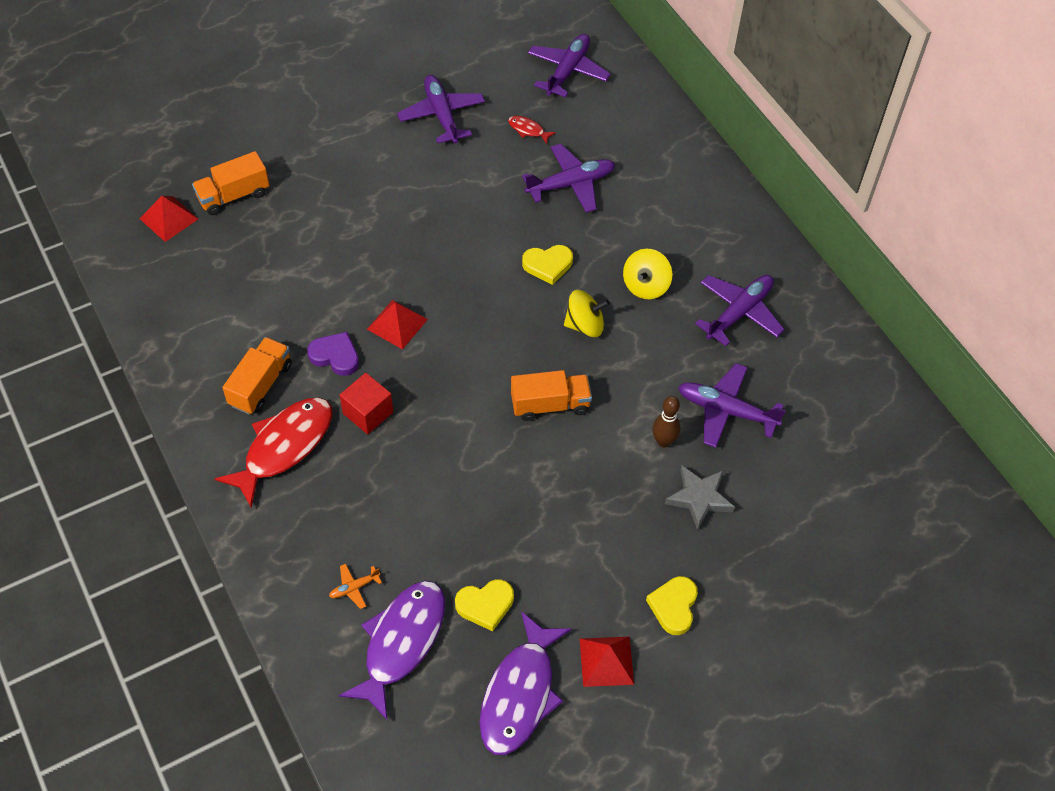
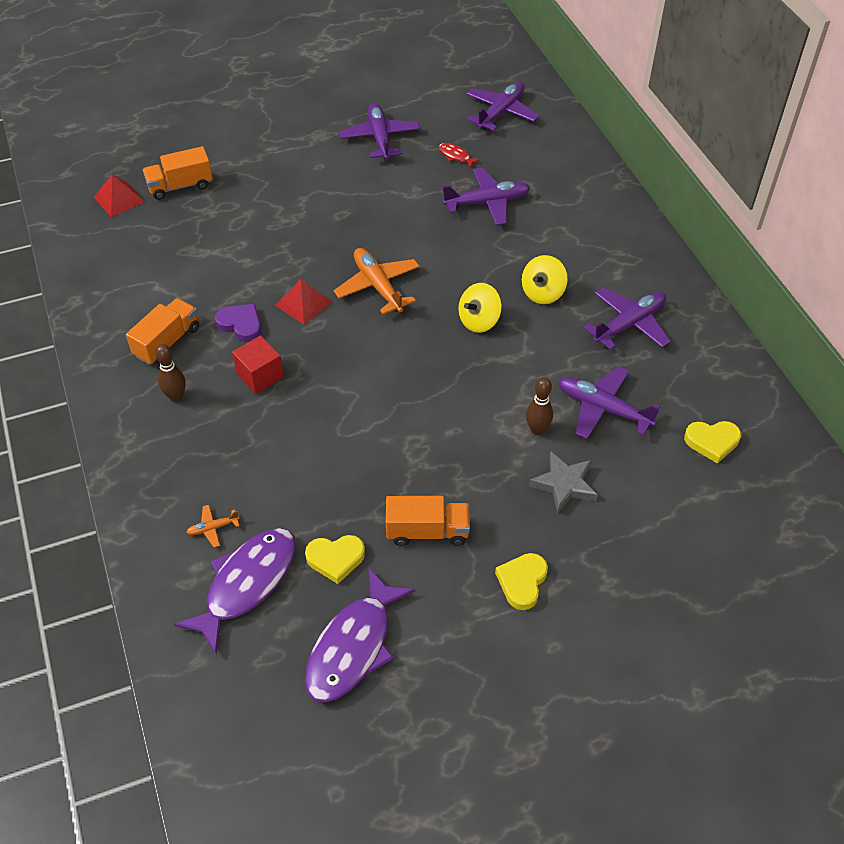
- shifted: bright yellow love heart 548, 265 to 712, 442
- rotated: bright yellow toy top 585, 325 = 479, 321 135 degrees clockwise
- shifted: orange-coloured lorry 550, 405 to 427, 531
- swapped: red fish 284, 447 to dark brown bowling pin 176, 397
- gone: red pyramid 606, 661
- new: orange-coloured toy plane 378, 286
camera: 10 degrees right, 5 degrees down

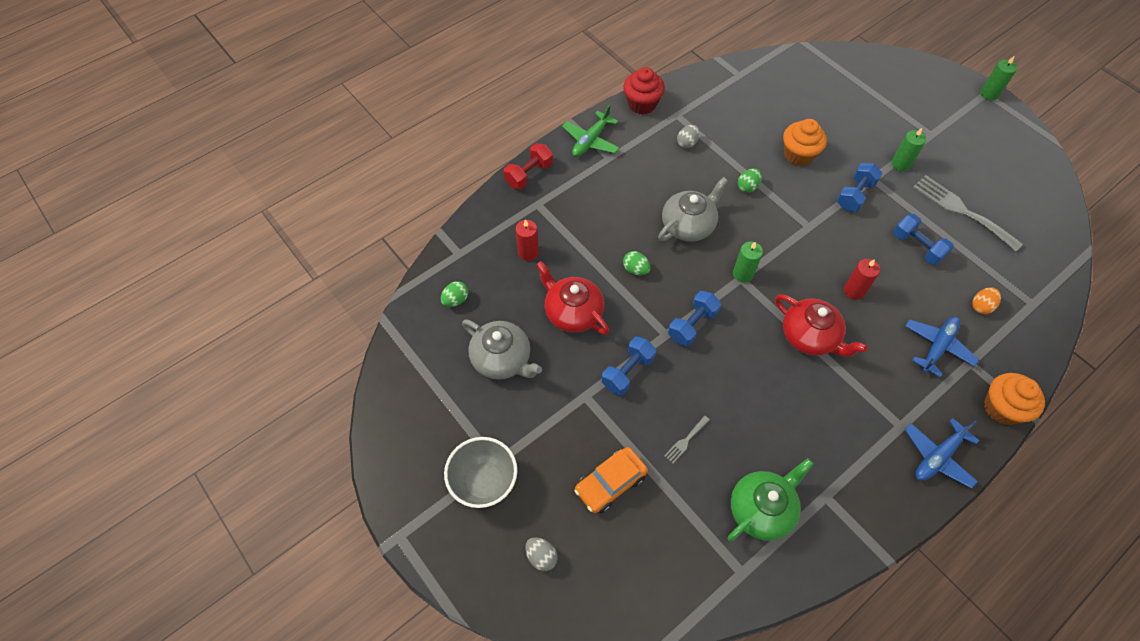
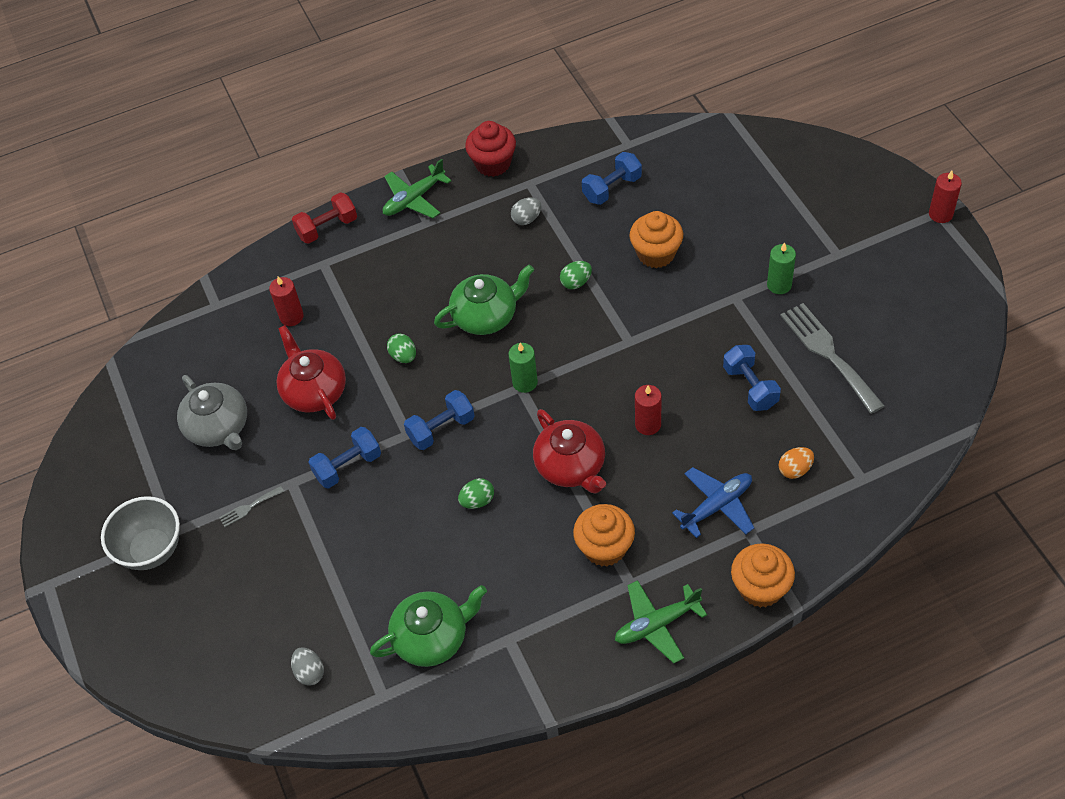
- repainted: leaf-green pillar candle 989, 94 to red pillar candle 940, 214
- shifted: cobalt free weight 855, 195 to 612, 188
- repainted: grey tea pot 688, 225 to leaf-green tea pot 486, 316
- shifted: leaf-green egg shape 456, 300 to 477, 501
- shifted: grey table fork 685, 441 to 249, 507
- repainted: cobalt toy plane 937, 457 to leaf-green toy plane 657, 624
- gone: orange-coloured automobile 610, 483
- shifted: grey egg shape 541, 556 to 309, 672
- new: orange-coloured cupcake 604, 548
camera: 20 degrees right, 5 degrees down

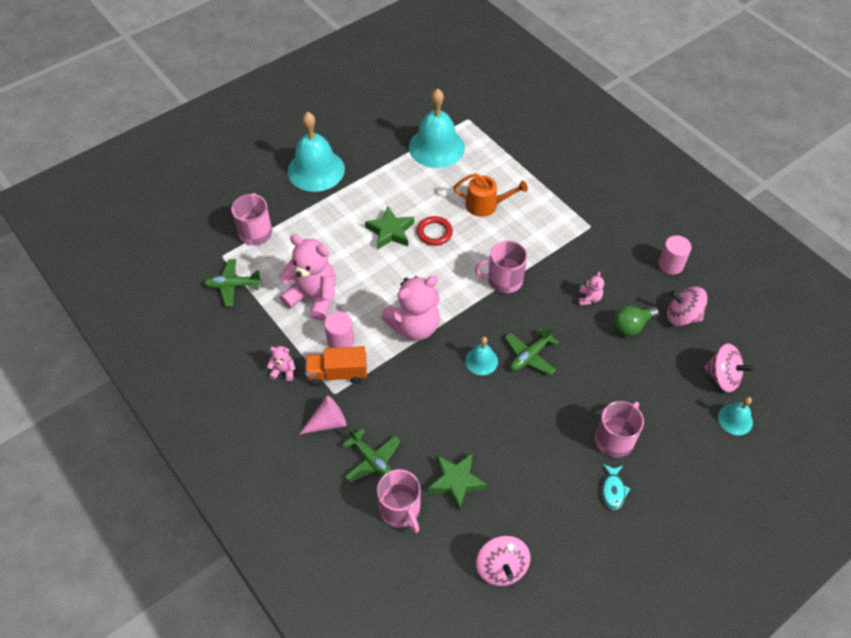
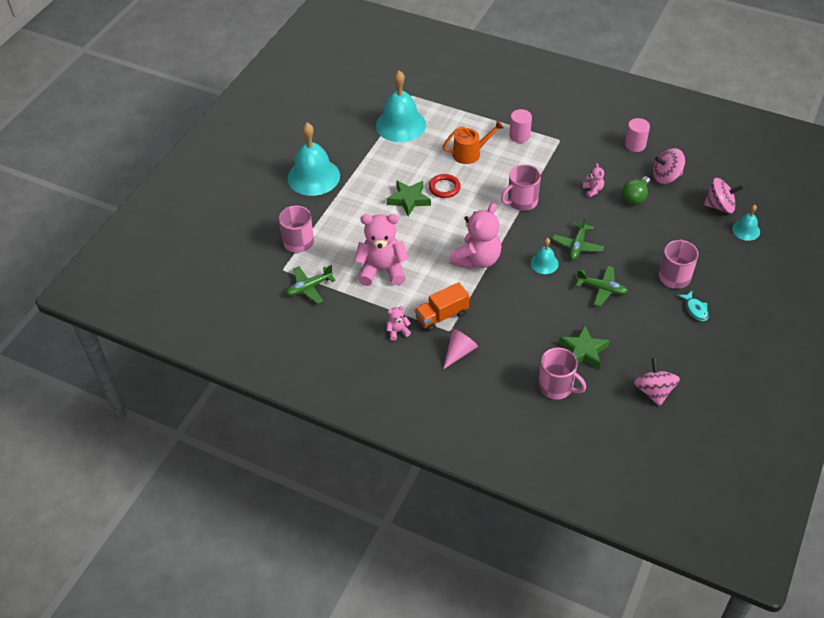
- shifted: rose-pink cylinder 340, 341 to 519, 136
- shifted: leaf-green toy plane 372, 460 to 601, 289
- rotated: rose-pink toy top 501, 567 = 654, 391 150 degrees counterclockwise
camera: 25 degrees left, 5 degrees down

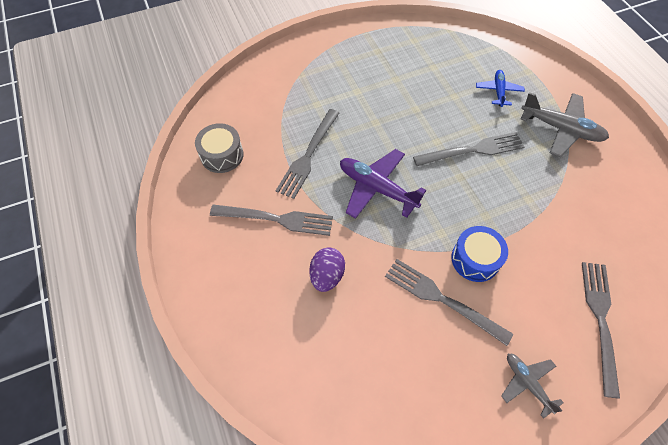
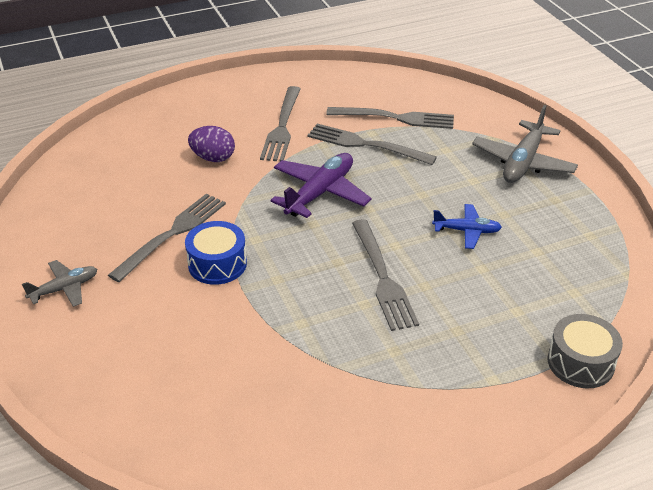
- shifted: cobalt toy plane 498, 91 to 467, 231
- shifted: grey toy plane 561, 129 to 523, 162
- shifted: grey drum 222, 155 to 580, 362
- shifted: grey table fork 600, 319 to 396, 118
camera: 90 degrees right, 20 degrees down

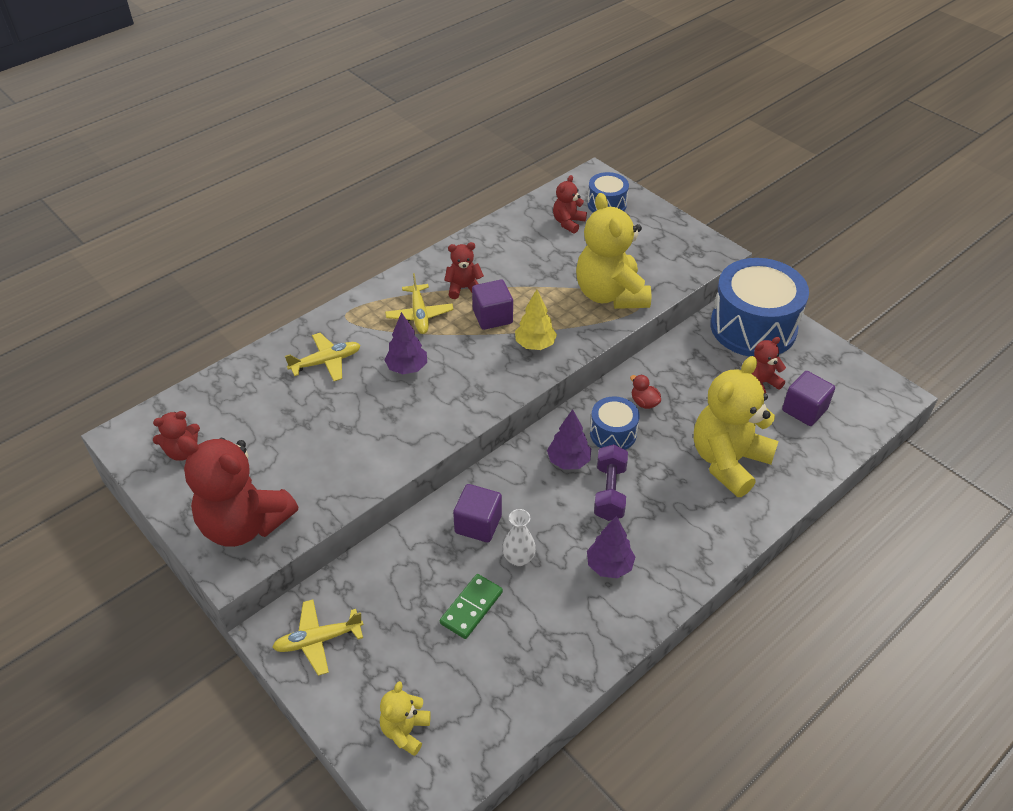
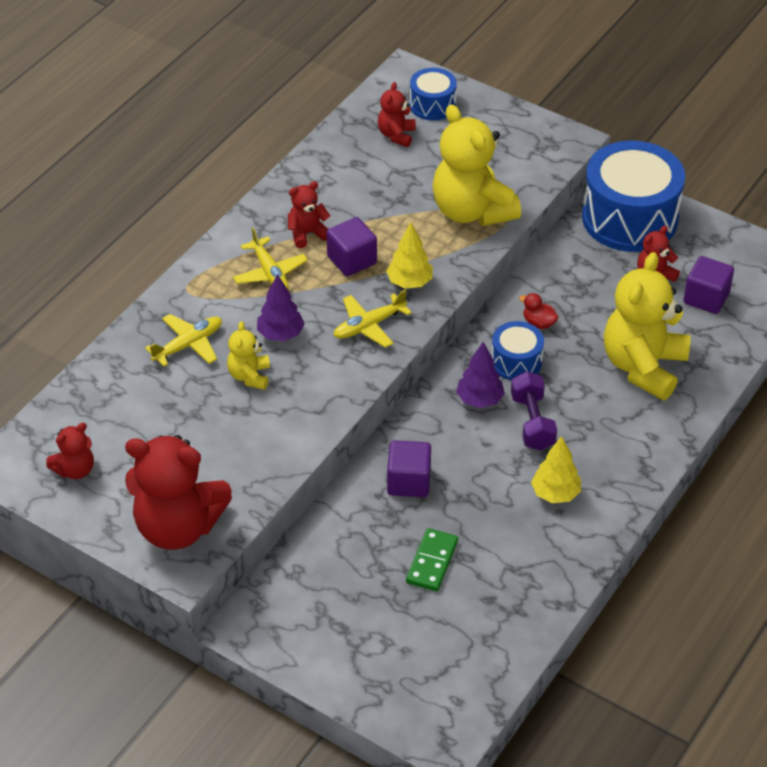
- gone: pure white vase 518, 558
- repainted: purple toy tree 609, 566 to bright yellow toy tree 555, 493
- shifted: bright yellow toy plane 318, 640 to 369, 326
- shifted: bright yellow stuffed bear 405, 731 to 249, 376
camera: 15 degrees left, 0 degrees up

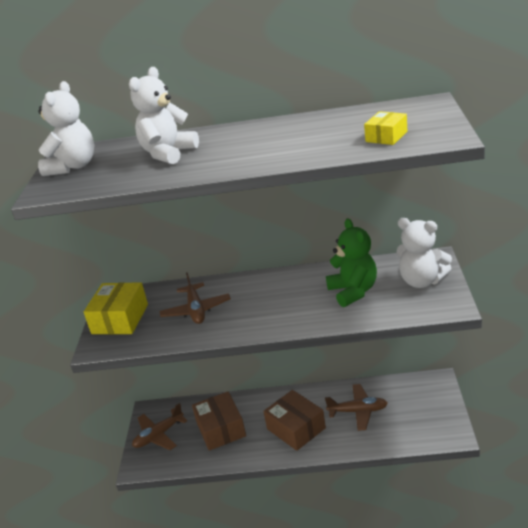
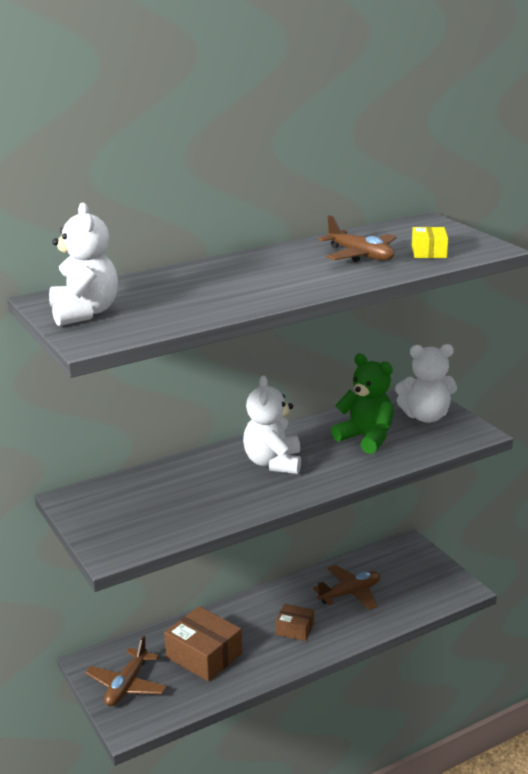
- shifted: pure white stuffed bear 168, 154 to 273, 463
- shifted: dark brown toy plane 196, 310 to 360, 255
- gone: bright yellow parcel 120, 319
- scaled: dark brown parcel 296, 428 = 295, 629 x0.57
camera: 35 degrees left, 5 degrees down

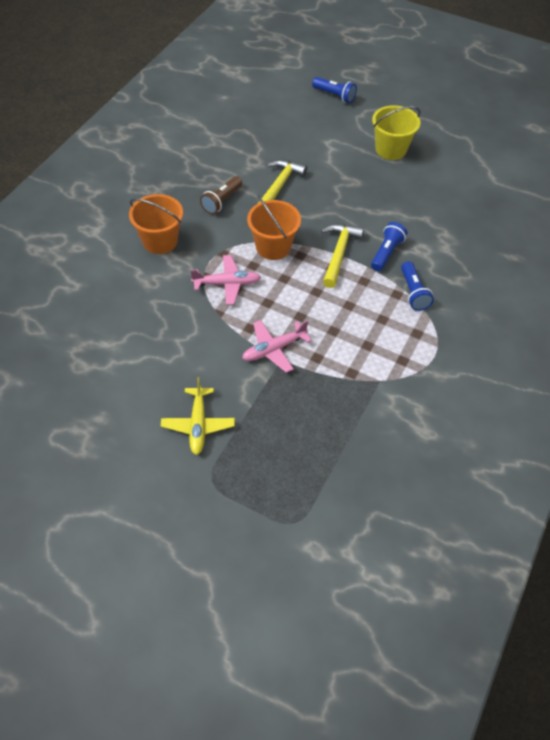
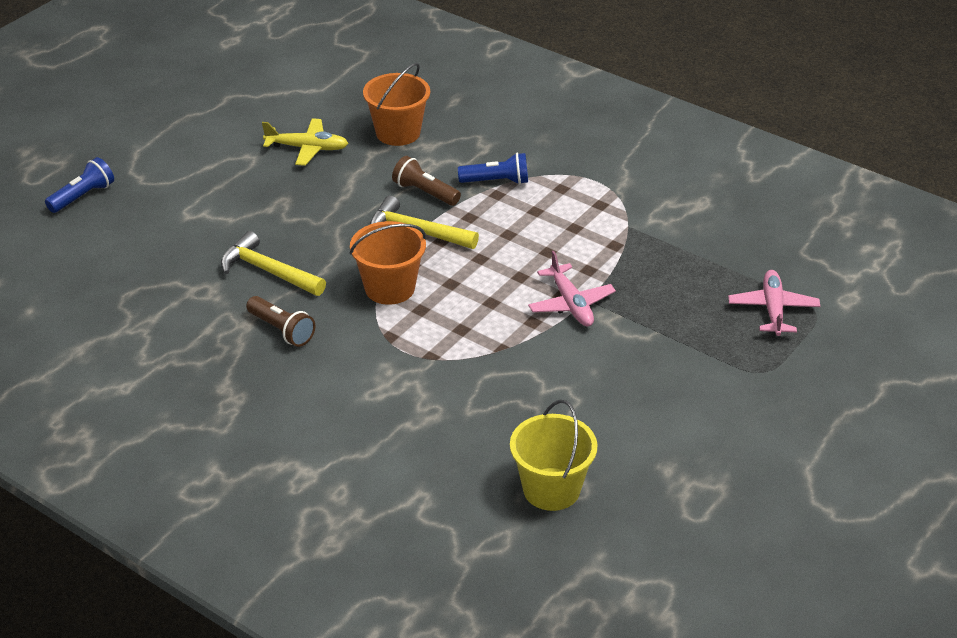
- shifted: bright yellow bucket 390, 149 to 551, 489
- shifted: orange-coloured bucket 160, 241 to 398, 133
- repainted: cobalt torch 386, 253 to dark brown torch 425, 193
- shifted: rose-pink toy plane 227, 284 to 773, 309
- shifted: bright yellow toy plane 198, 425 to 307, 148
camera: 80 degrees left, 15 degrees down

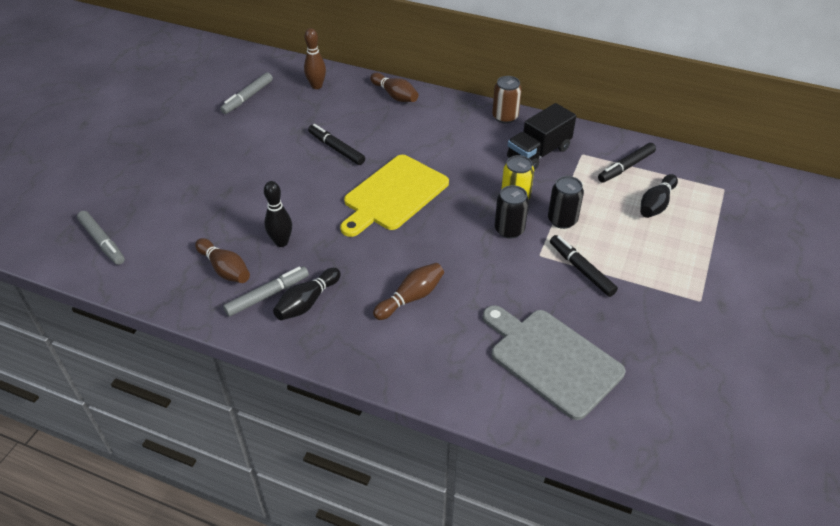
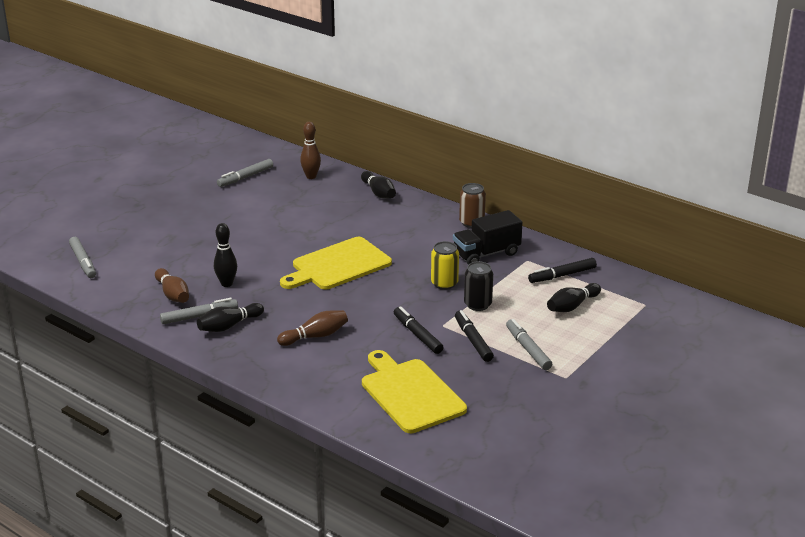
- repainted: dark brown bowling pin 395, 95 to jet-black bowling pin 378, 193
- shifted: jet-black felt pen 336, 149 to 417, 335
- gone: jet-black soda can 509, 230
- repainted: grey bread board 552, 359 to bright yellow bread board 410, 393
- new: grey felt pen 528, 349
camera: 15 degrees right, 15 degrees down

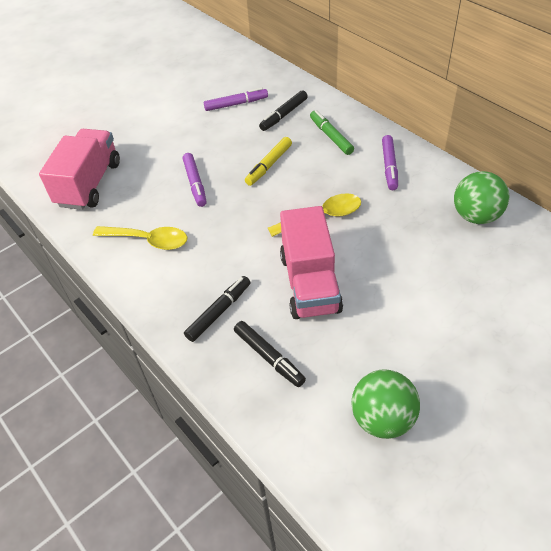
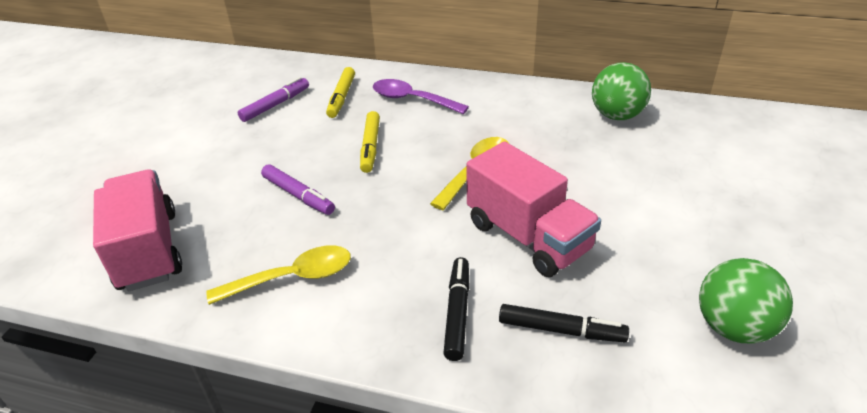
- repainted: jet-black felt pen 284, 115 to bright yellow felt pen 342, 97
- swapped: leaf-green felt pen 331, 136 to purple spoon 412, 100
- gone: purple felt pen 389, 166
camera: 35 degrees left, 10 degrees down

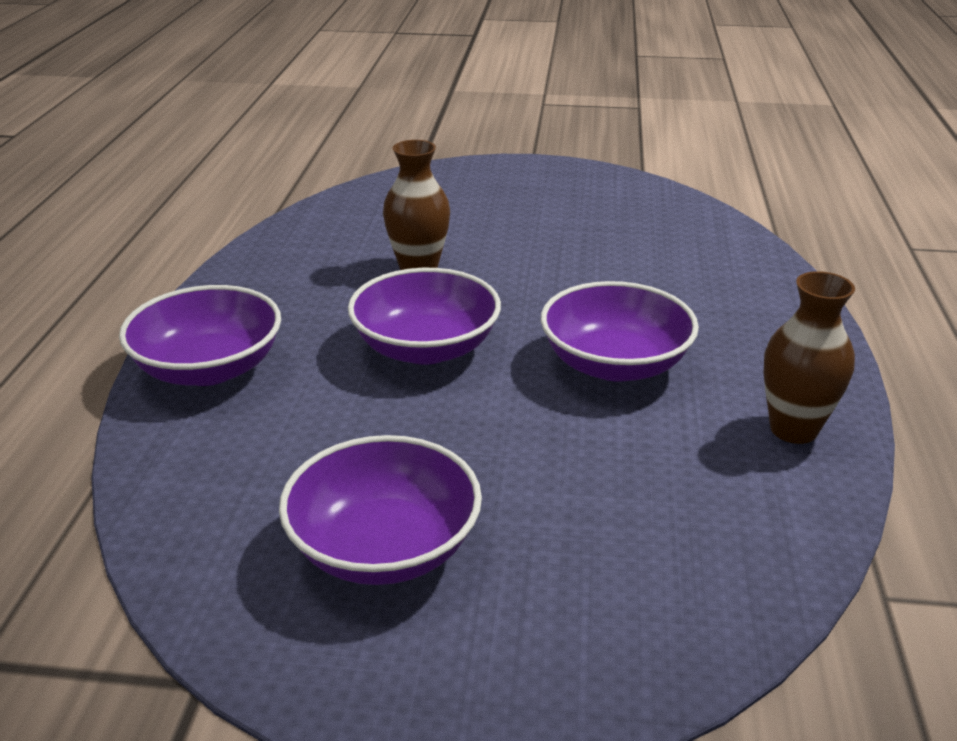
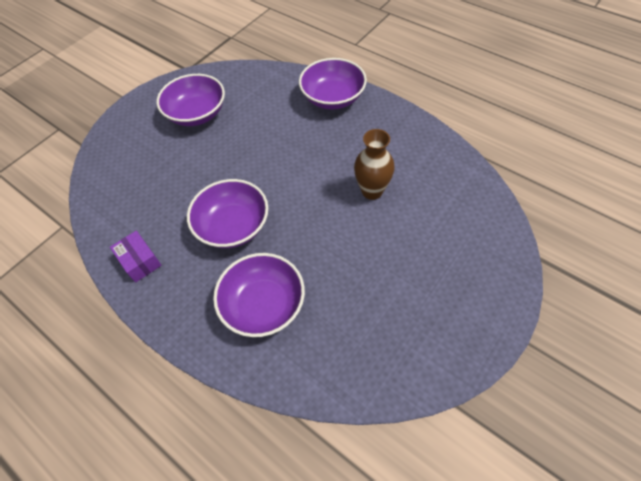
- shifted: purple bowl 426, 348 to 263, 305
- swapped: dark brown vase 793, 429 to purple parcel 140, 261
camera: 125 degrees right, 25 degrees up

